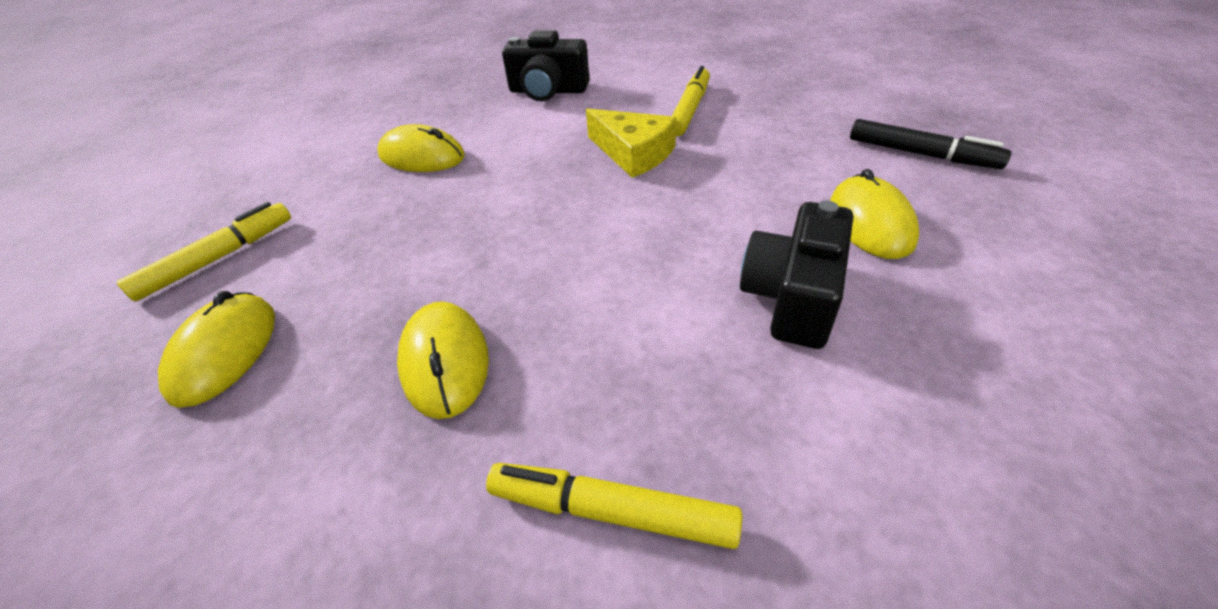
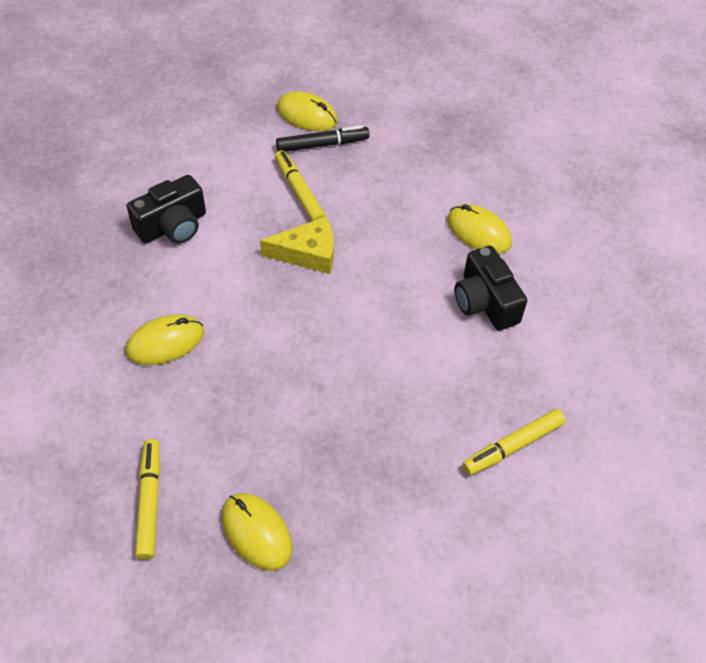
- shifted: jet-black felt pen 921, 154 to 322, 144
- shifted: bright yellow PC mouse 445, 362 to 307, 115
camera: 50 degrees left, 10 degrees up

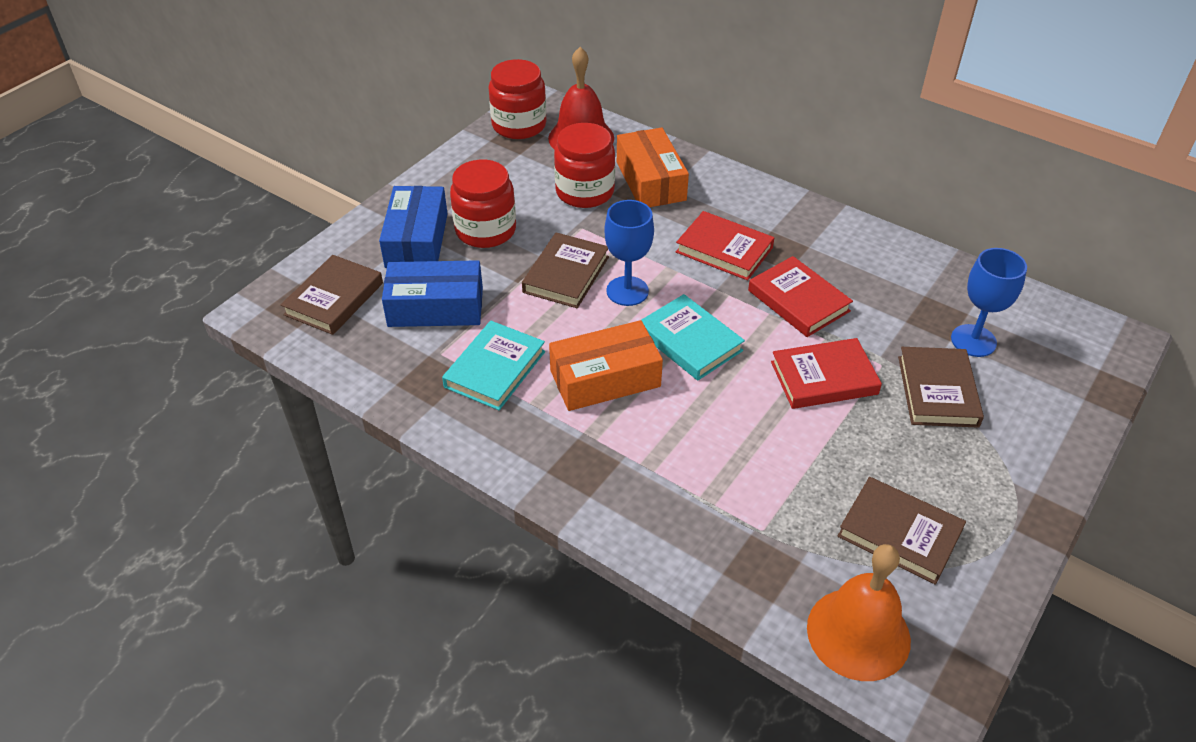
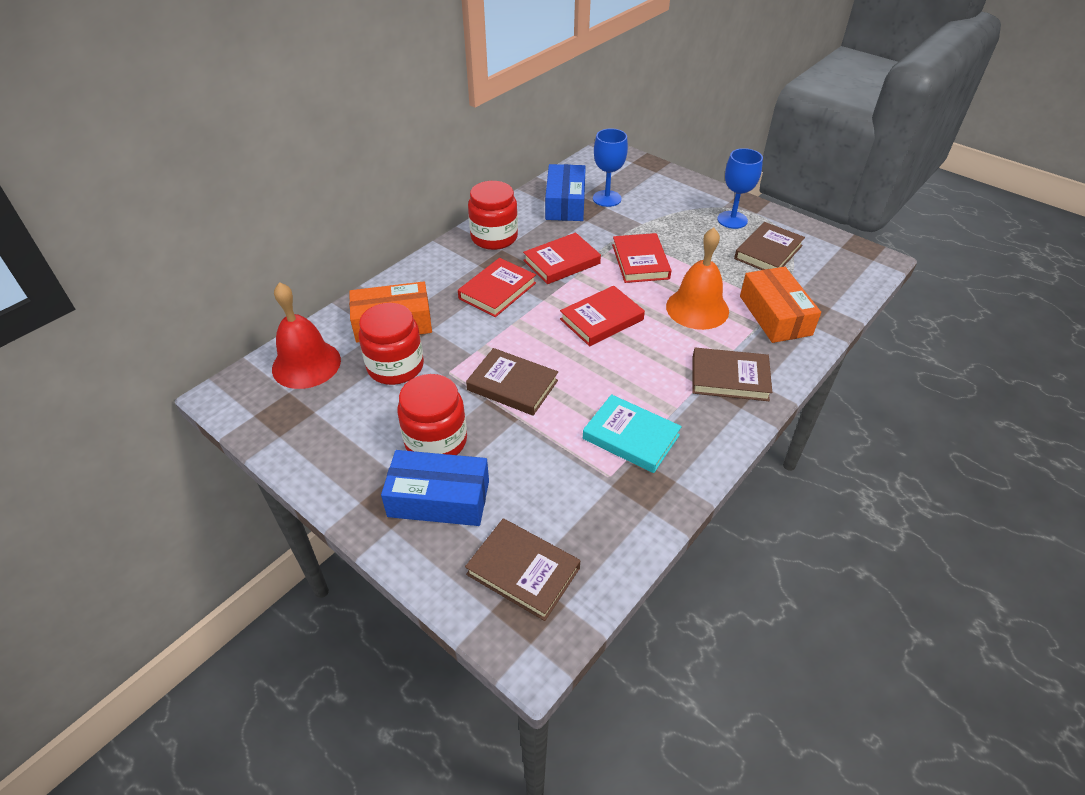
- shifted: red jam jar 519, 125 to 494, 237
- shifted: cobalt wine glass 627, 291 to 732, 220
- shifted: cobalt parcel 435, 307 to 565, 203
- repainted: turquoise book 690, 341 to red book 601, 319
- shifted: orange-coloured parcel 605, 378 to 775, 315
- shifted: dark brown book 937, 391 to 729, 378
- shifted: orange-coloured hand bell 858, 633 to 697, 308
camera: 85 degrees left, 0 degrees up

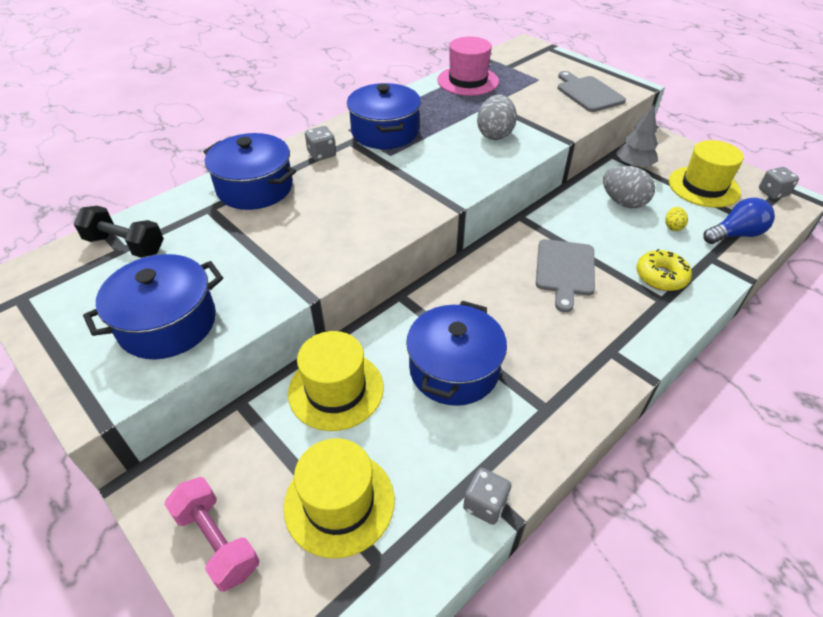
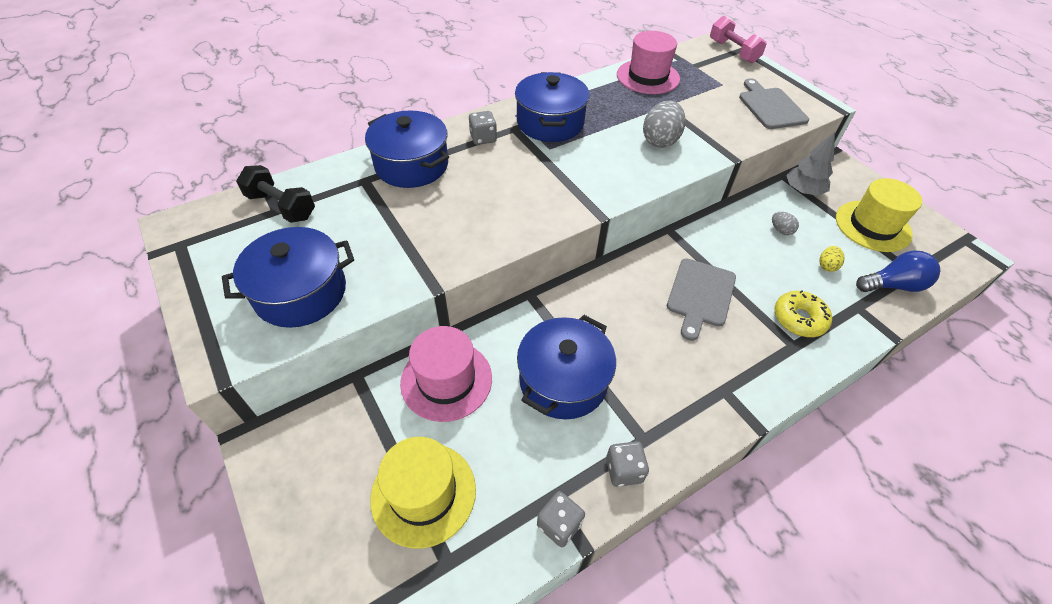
- scaled: grey egg shape 623, 202 = 781, 230 x0.51
- shifted: grey dice 773, 192 to 624, 470
- repainted: bright yellow tall hat 336, 390 to rose-pink tall hat 446, 380
- shifted: rose-pink free weight 217, 541 to 733, 52
camera: 10 degrees right, 5 degrees up

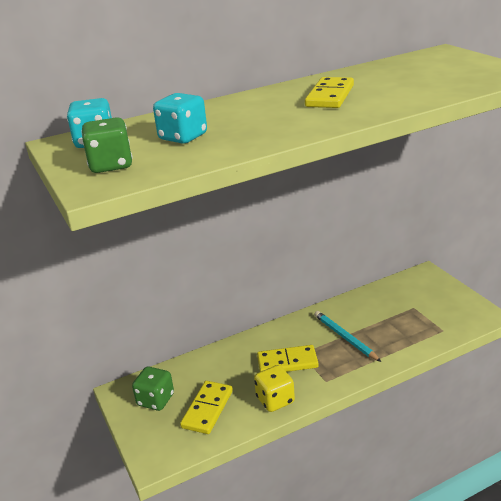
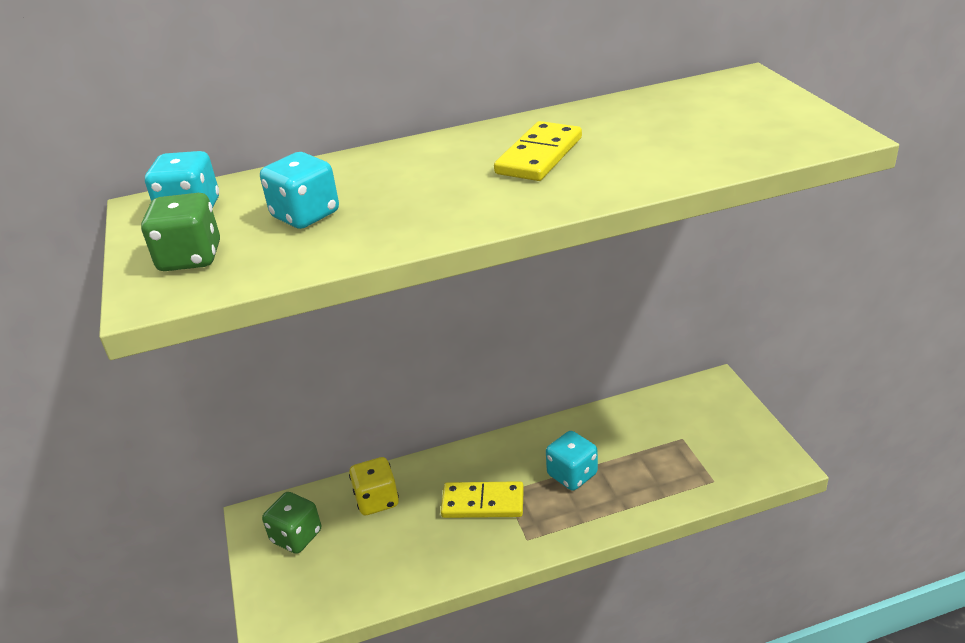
- swapped: turquoise lead pencil 345, 337 to turquoise dice 572, 474
- shifted: bright yellow dice 275, 400 to 377, 500
- gone: bright yellow domino piece 207, 409
camera: 10 degrees right, 5 degrees up

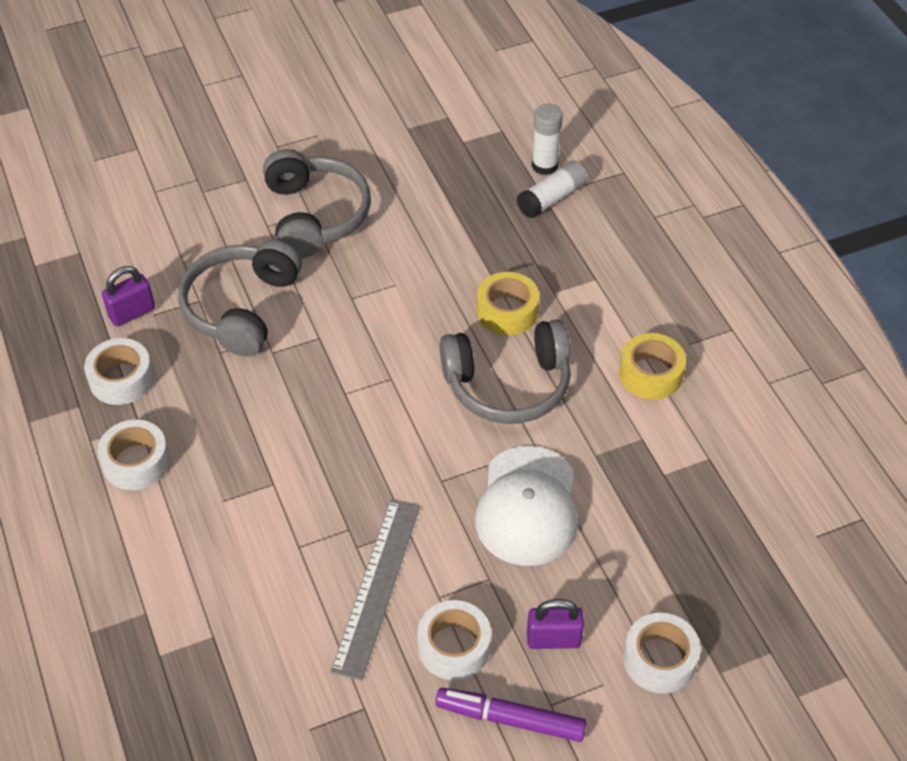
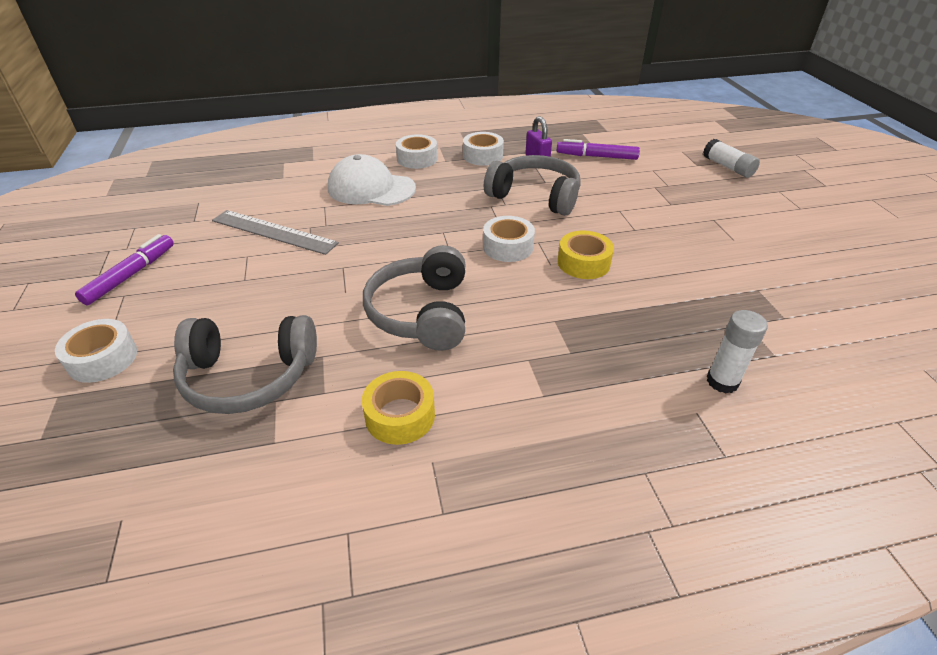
- shifted: grey headphones 315, 216 to 249, 376
- shifted: pure white glue 551, 198 to 727, 167
- shifted: bright yellow roll of tape 507, 311 to 583, 263
- shifted: pure white baseball cap 527, 506 to 371, 188
- gone: purple small lock 553, 639
- shifted: pure white roll of tape 454, 646 to 508, 247
- new: purple felt pen 596, 156
camera: 100 degrees right, 10 degrees down

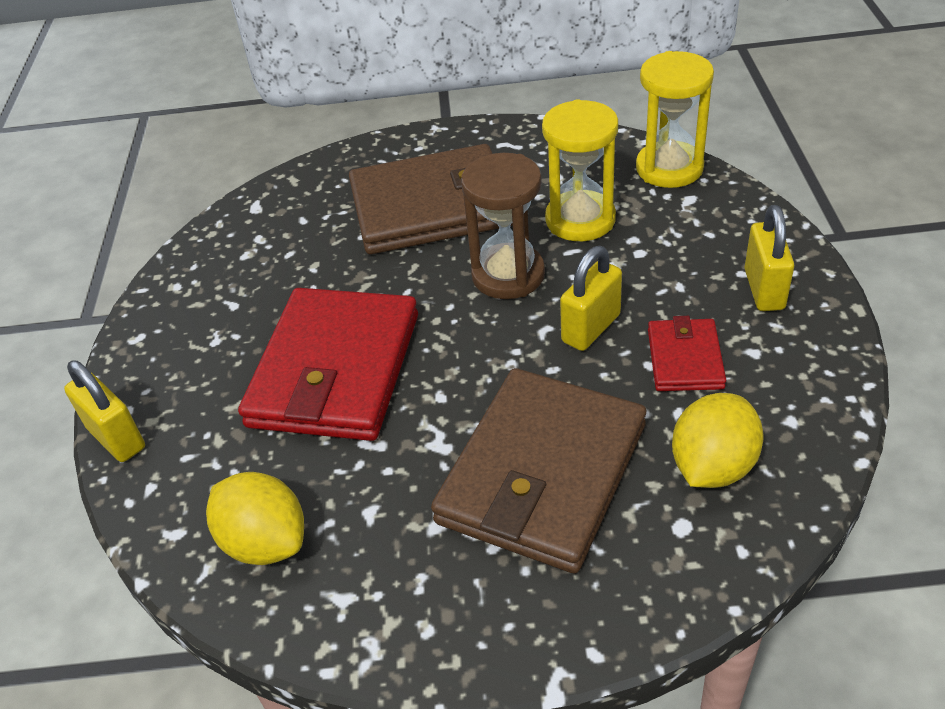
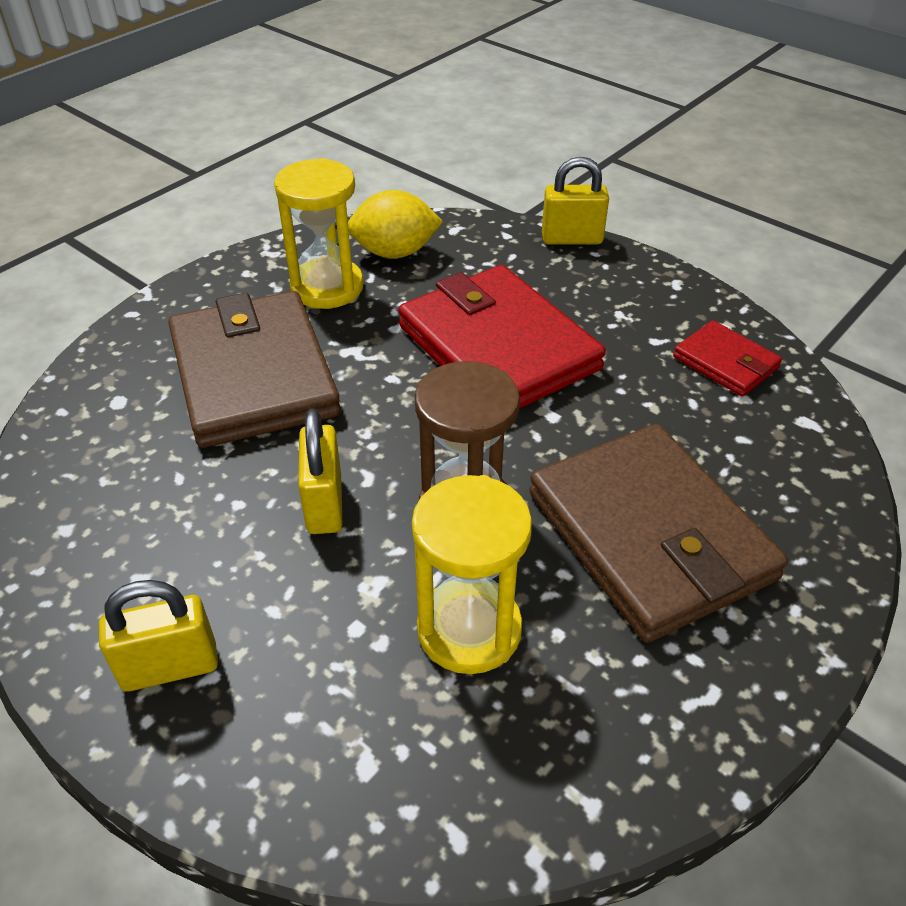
- shifted: bright yellow hourglass 669, 168 to 327, 287
- rotated: dark brown billfold 431, 207 = 650, 535 60 degrees counterclockwise
- rotated: bright yellow small lock 764, 289 = 170, 667 60 degrees counterclockwise
- shifted: red billfold 685, 359 to 725, 362
- gone: bright yellow toy lemon 712, 466
camera: 130 degrees right, 0 degrees up

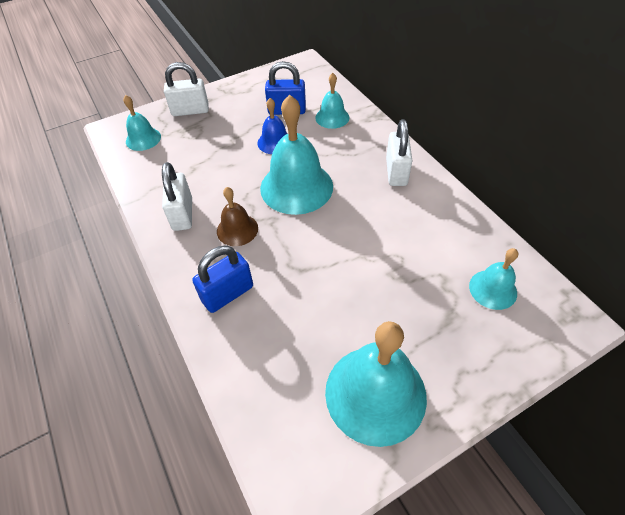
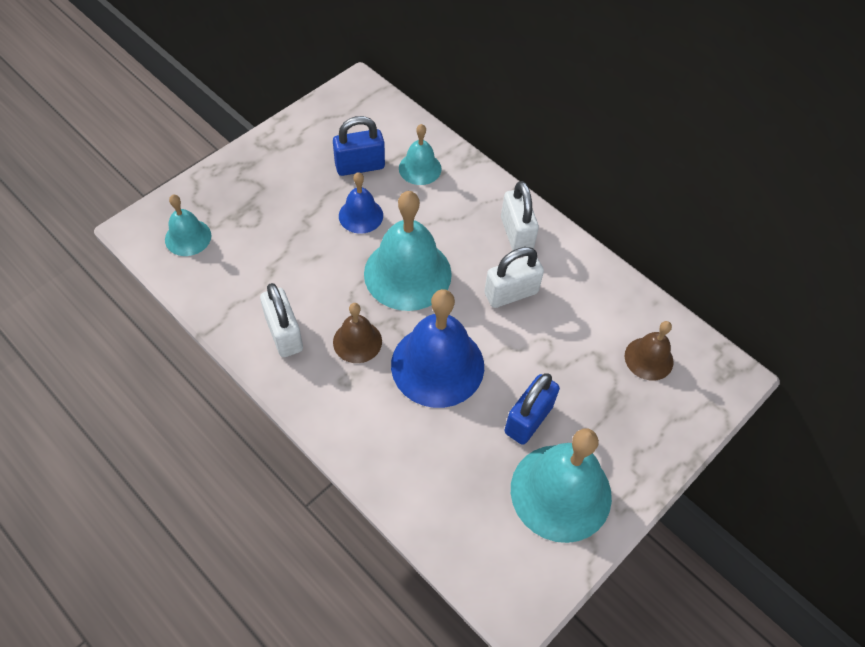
- shifted: pure white small lock 190, 110 to 511, 293
- shifted: cobalt small lock 227, 293 to 528, 419
- repainted: turquoise hand bell 493, 289 to dark brown hand bell 649, 358
- new: cobalt hand bell 437, 365
camera: 20 degrees left, 5 degrees up

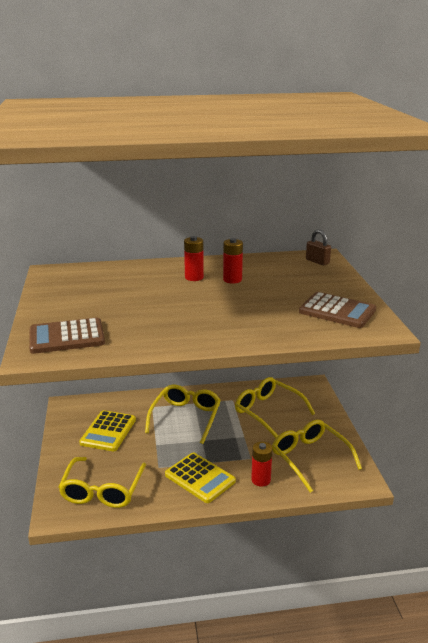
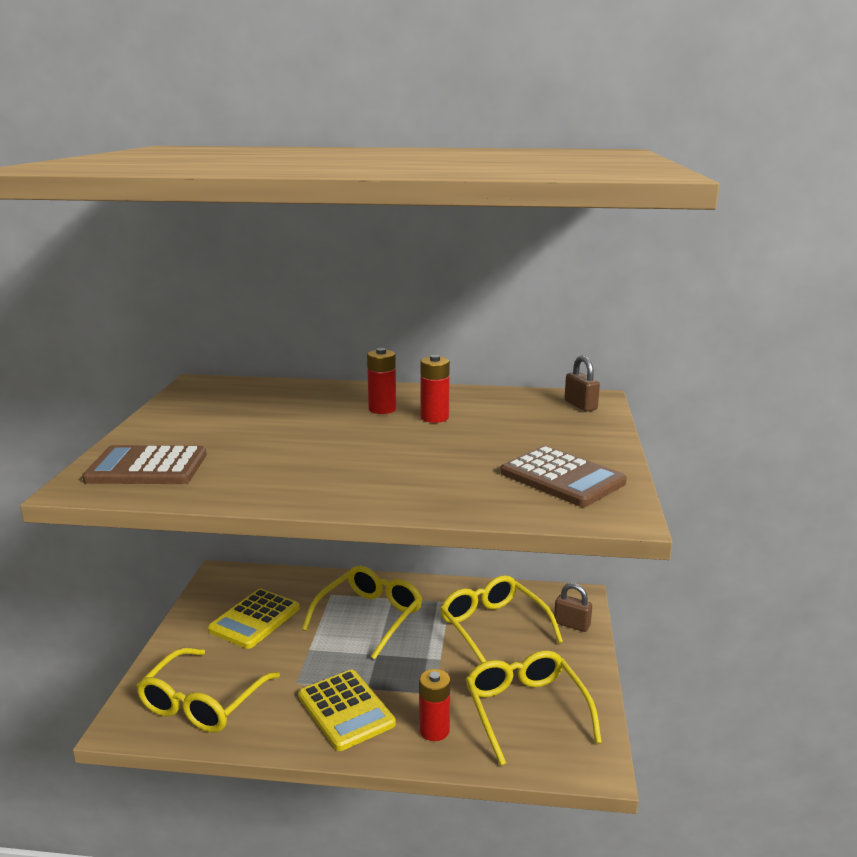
- new: dark brown small lock 572, 624
camera: 15 degrees right, 5 degrees down

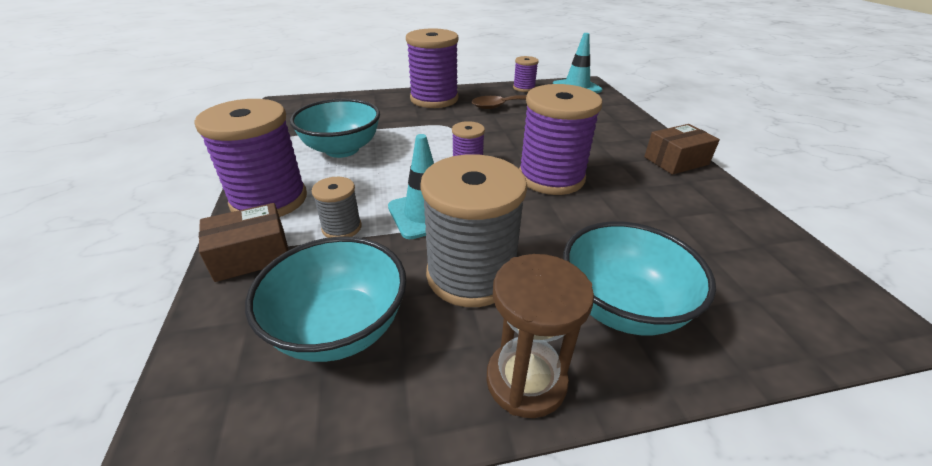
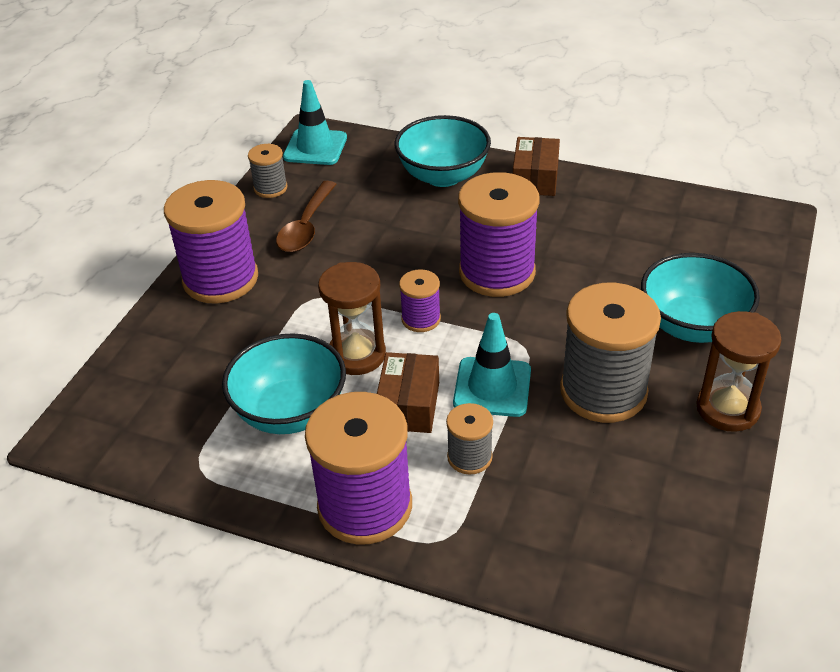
- repainted: purple spool 524, 88 to grey spool 270, 188
- shifted: dark brown parcel 251, 255 to 408, 405
- shifted: turquoise bowl 340, 328 to 443, 176
- new: dark brown hourglass 357, 355
camera: 55 degrees left, 5 degrees up

